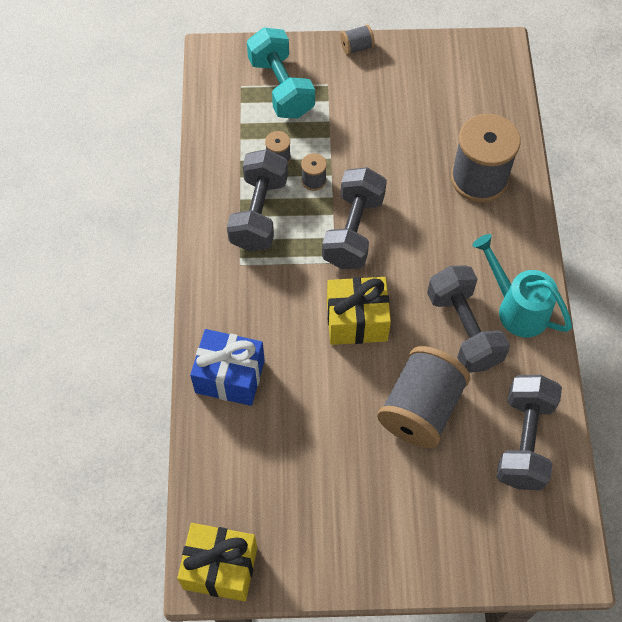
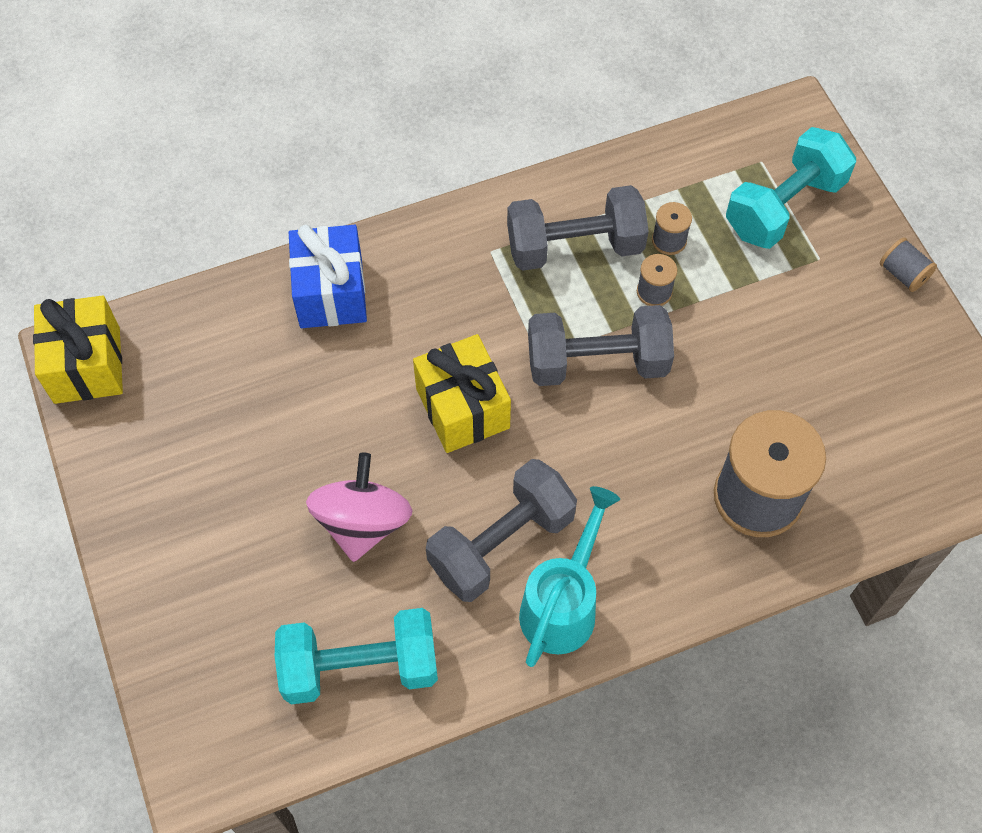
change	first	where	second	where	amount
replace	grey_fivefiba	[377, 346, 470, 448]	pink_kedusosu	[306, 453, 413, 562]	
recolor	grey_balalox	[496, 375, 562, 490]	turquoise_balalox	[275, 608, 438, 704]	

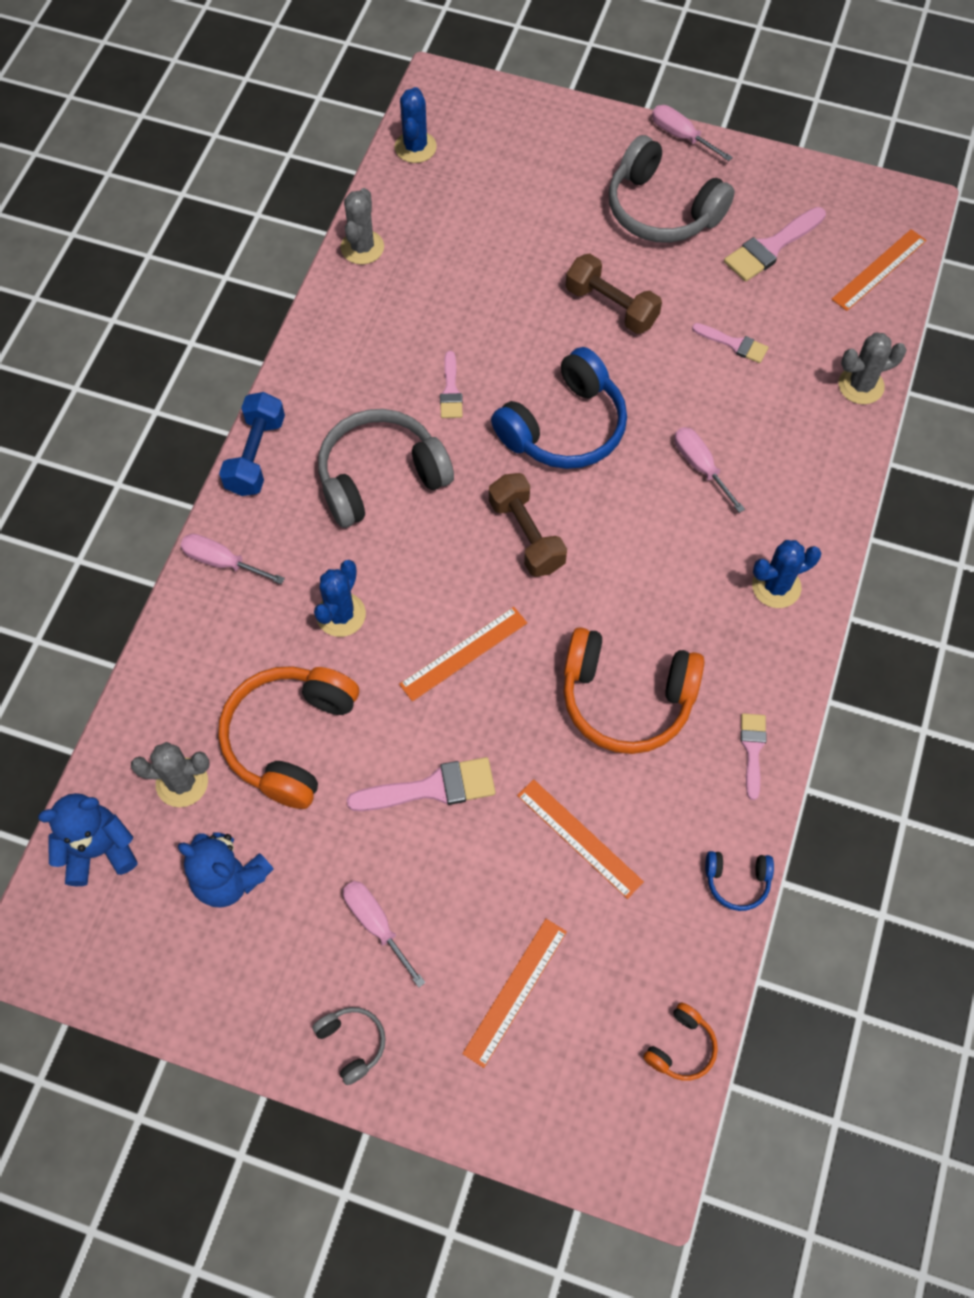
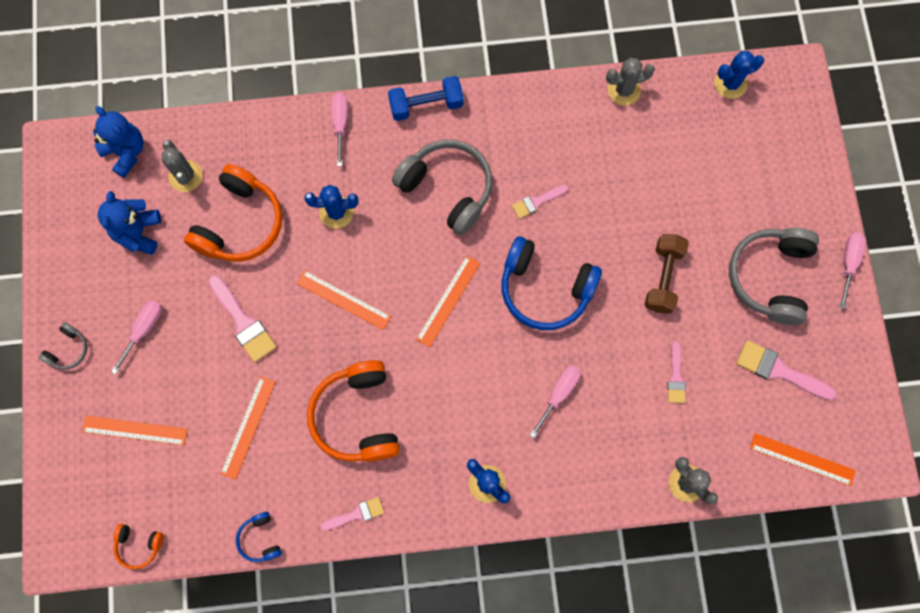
change	first	where	second	where	amount
rotate	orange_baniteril	[218, 666, 359, 809]		[184, 164, 282, 262]	120 degrees clockwise
replace	brown_balalox	[489, 473, 567, 577]	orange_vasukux	[416, 256, 480, 347]	

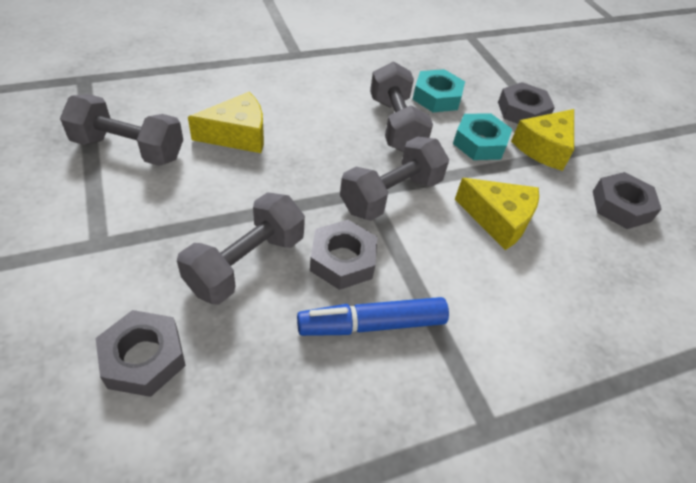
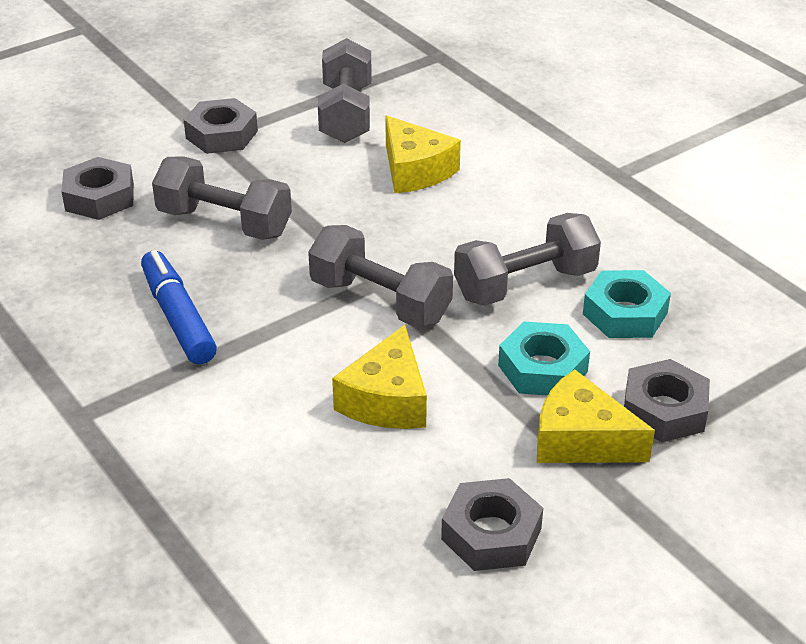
change	first	where	second	where	amount
move	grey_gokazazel	[310, 220, 377, 290]		[184, 98, 258, 154]	

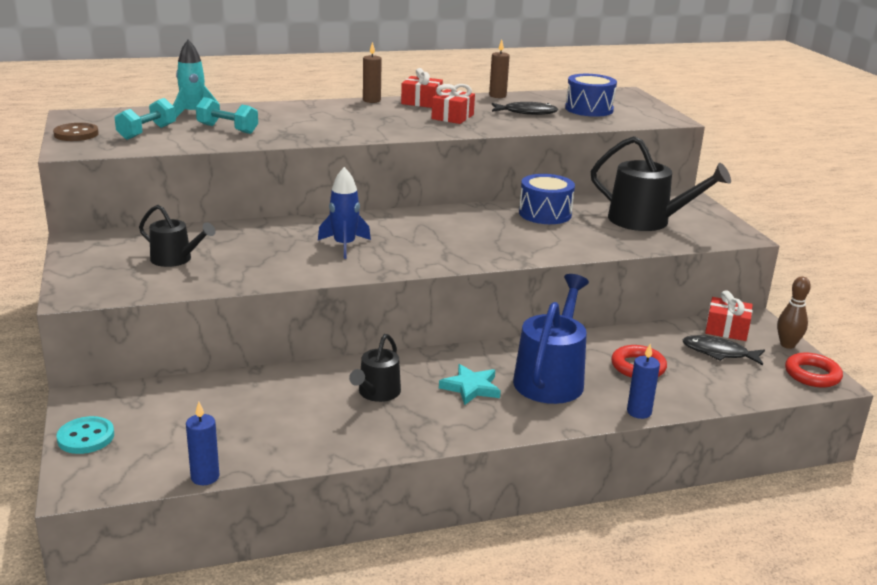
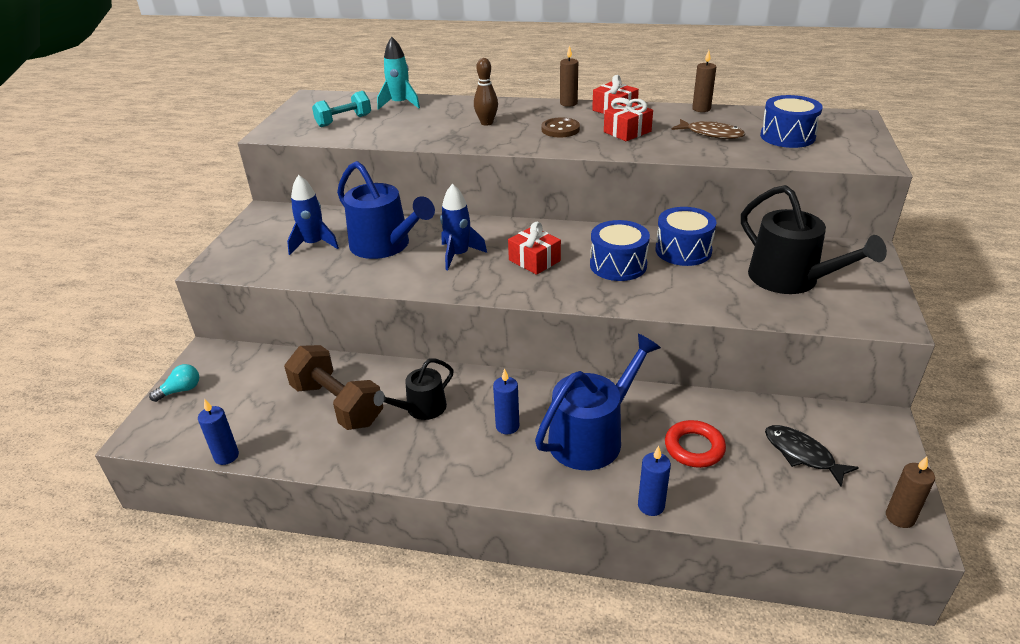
change	first	where	second	where	amount
move	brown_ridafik	[53, 123, 99, 141]		[541, 118, 580, 137]	
replace	turquoise_ridafik	[57, 416, 114, 454]	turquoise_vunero	[149, 364, 199, 402]	
replace	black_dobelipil	[139, 205, 215, 267]	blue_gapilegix	[287, 175, 339, 255]	
delete	turquoise_balalox	[196, 97, 258, 134]			
replace	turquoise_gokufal	[439, 364, 501, 405]	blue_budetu	[493, 369, 519, 434]	
recolor	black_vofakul	[492, 102, 559, 115]	brown_vofakul	[671, 119, 745, 139]	
move	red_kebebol	[705, 290, 753, 341]		[508, 222, 561, 275]	
move	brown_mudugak	[777, 276, 811, 349]		[474, 58, 498, 126]	
replace	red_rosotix	[785, 353, 843, 388]	brown_budetu	[886, 457, 935, 528]	
insert			brown_balalox	[284, 345, 383, 430]	
insert			blue_dobelipil	[337, 161, 435, 259]	
insert			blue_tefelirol	[590, 220, 650, 281]	

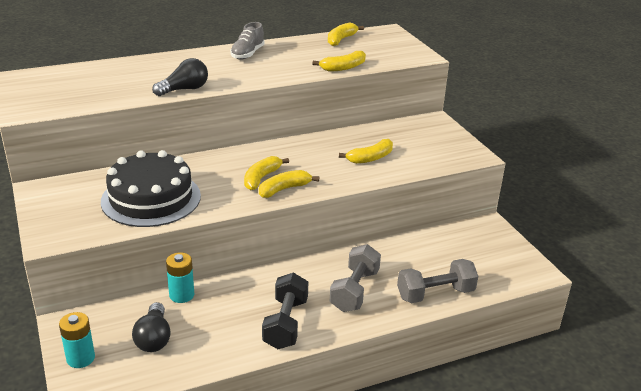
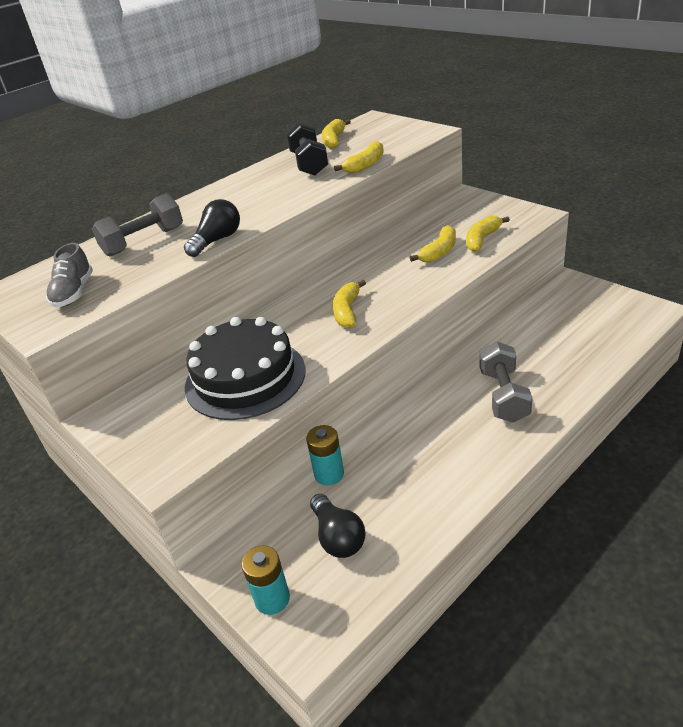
change	first	where	second	where	amount
move	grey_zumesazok	[230, 22, 265, 60]		[46, 243, 93, 308]	
move	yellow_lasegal	[259, 170, 319, 198]		[466, 215, 510, 252]	
move	black_balalox	[262, 273, 308, 349]		[286, 122, 328, 176]	
move	grey_balalox	[397, 259, 478, 303]		[92, 193, 183, 257]	

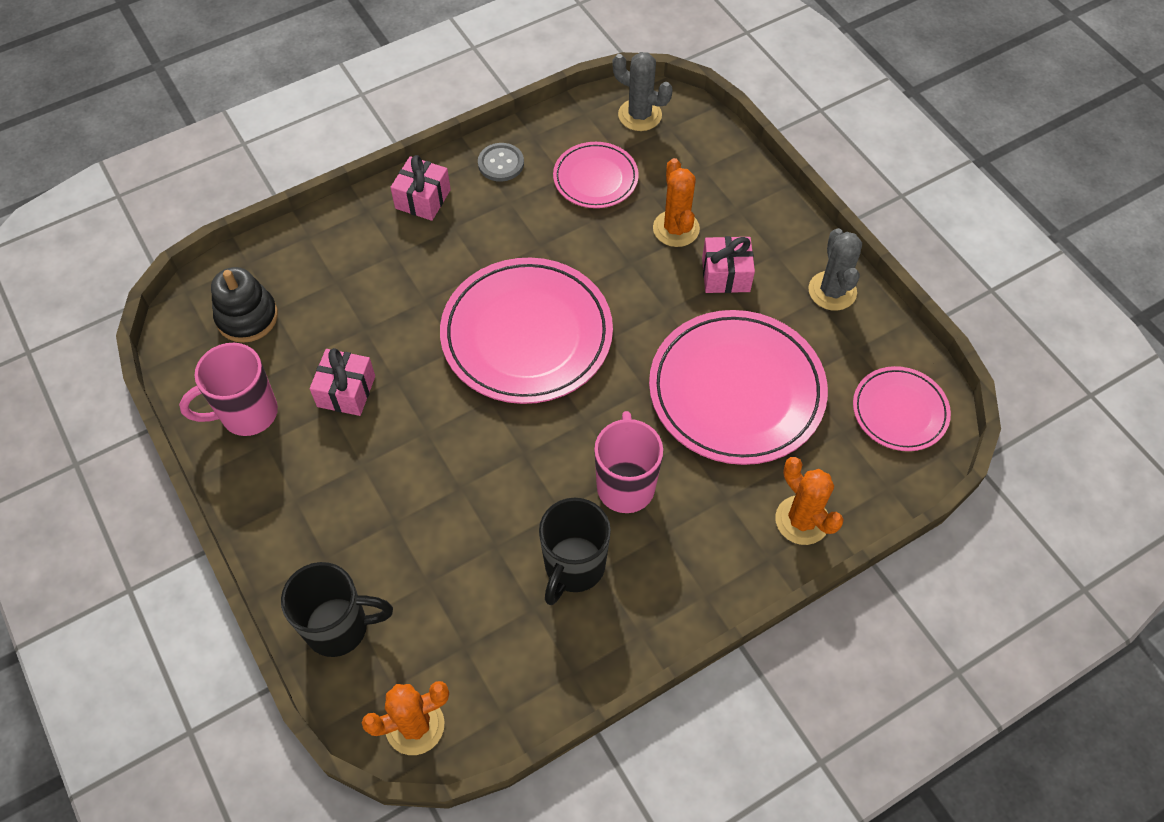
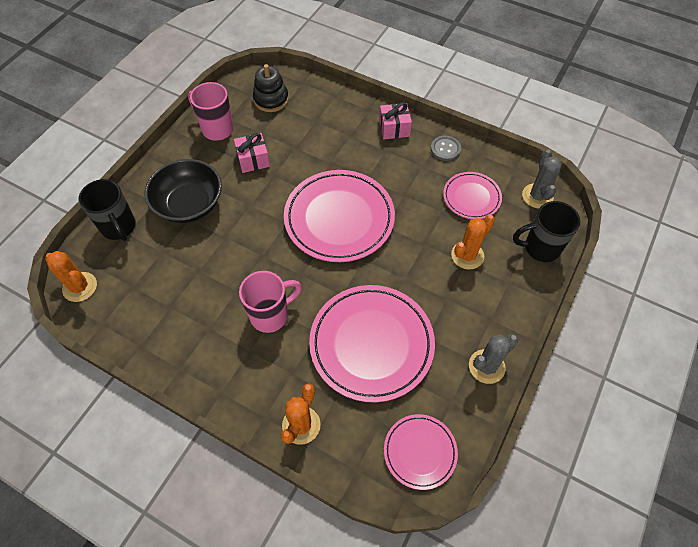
change	first	where	second	where	amount
move	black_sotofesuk	[539, 498, 611, 605]		[513, 201, 580, 262]	
delete	pink_kebebol	[702, 236, 755, 293]			
insert			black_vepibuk	[145, 159, 222, 223]	

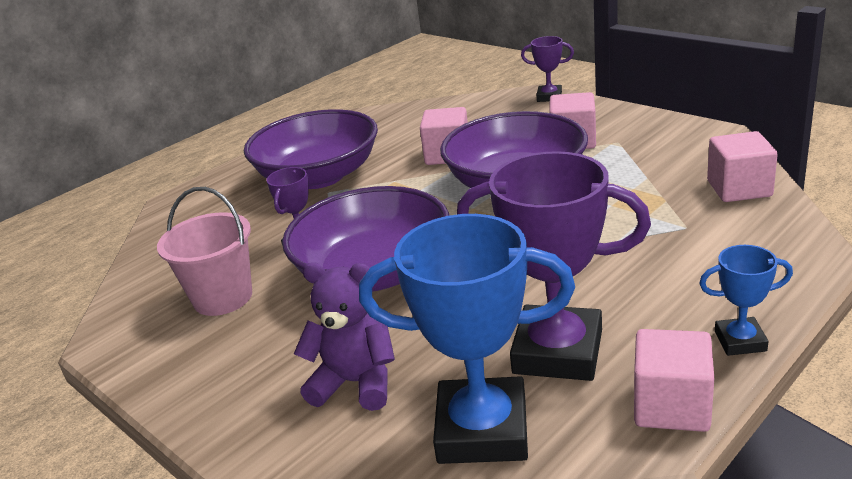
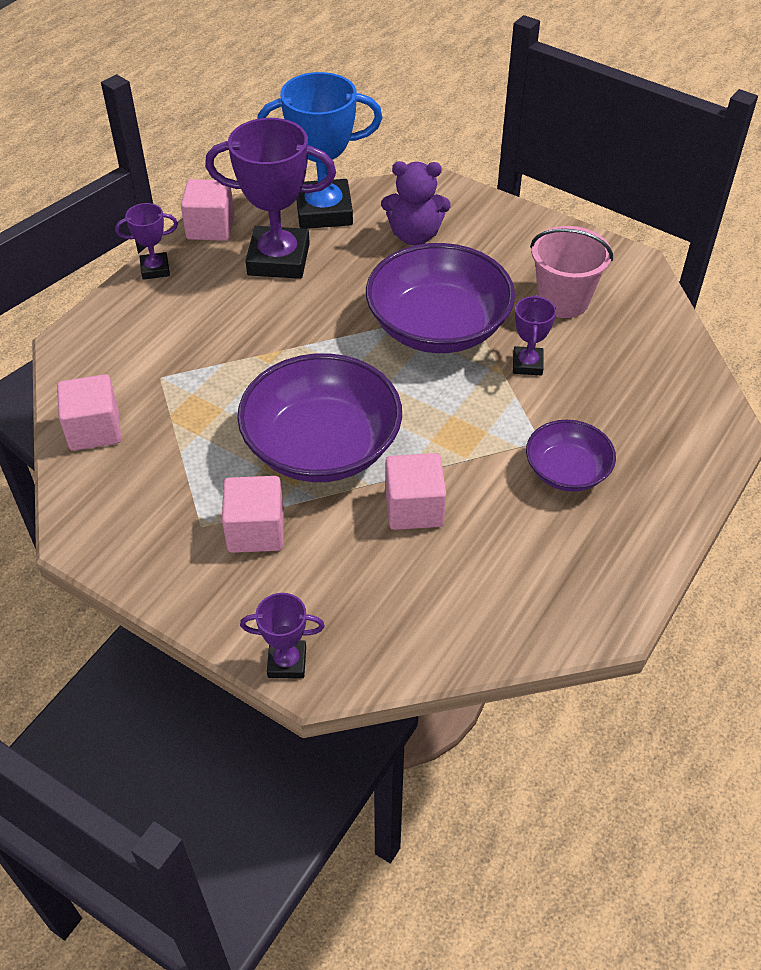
change	first	where	second	where	amount
resize	purple_vepibuk	[244, 109, 378, 189]		[526, 420, 616, 492]	x0.54
recolor	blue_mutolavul	[699, 245, 793, 356]	purple_mutolavul	[115, 203, 178, 280]	

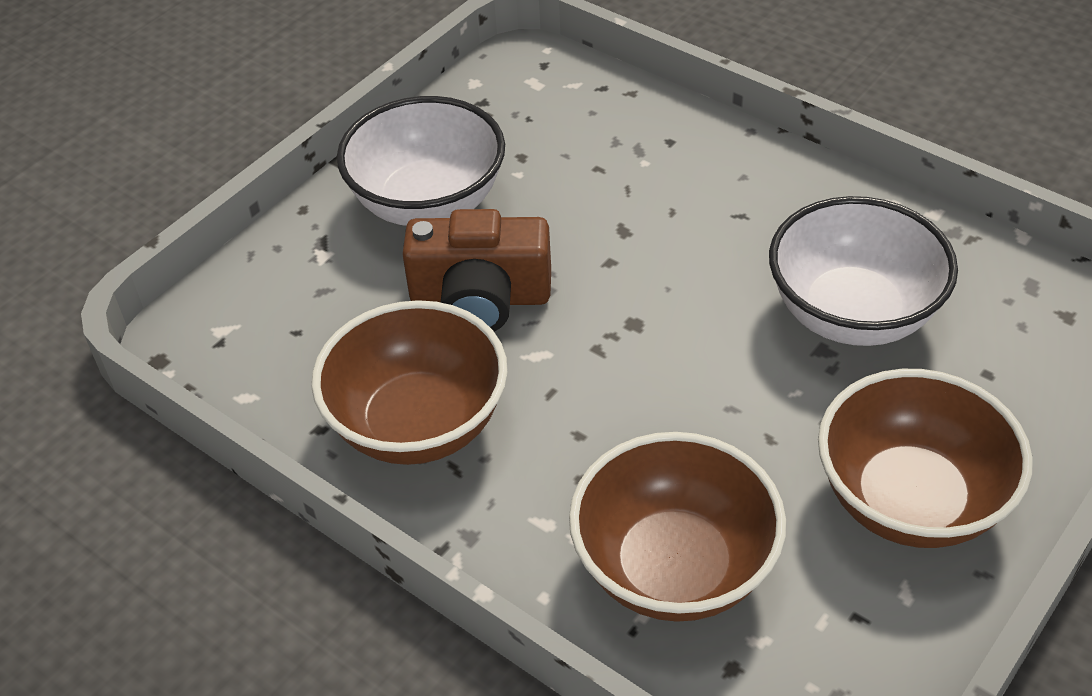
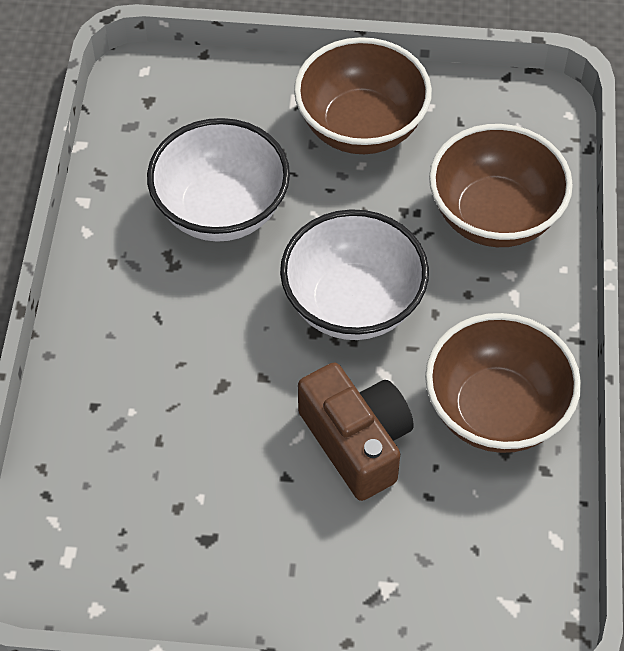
change	first	where	second	where	amount
move	white_vepibuk	[337, 96, 505, 226]		[280, 209, 429, 340]	

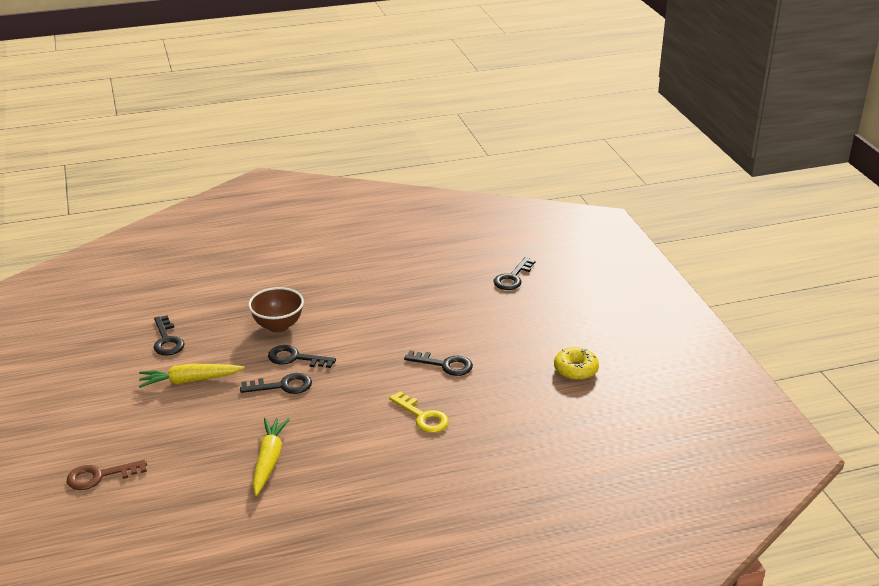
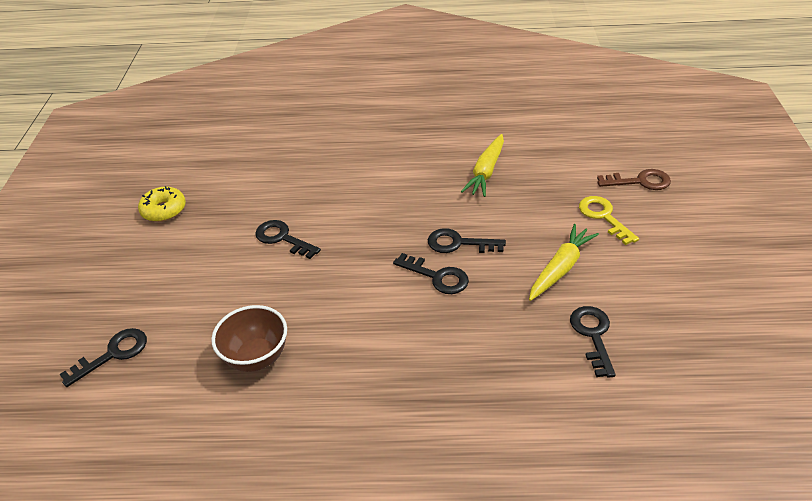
change	first	where	second	where	amount
rotate	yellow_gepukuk	[139, 364, 245, 388]		[529, 224, 599, 301]	60 degrees counterclockwise
move	brown_vepibuk	[248, 287, 304, 333]		[211, 305, 287, 372]	
move	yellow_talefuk	[389, 391, 449, 433]		[579, 196, 639, 245]	

